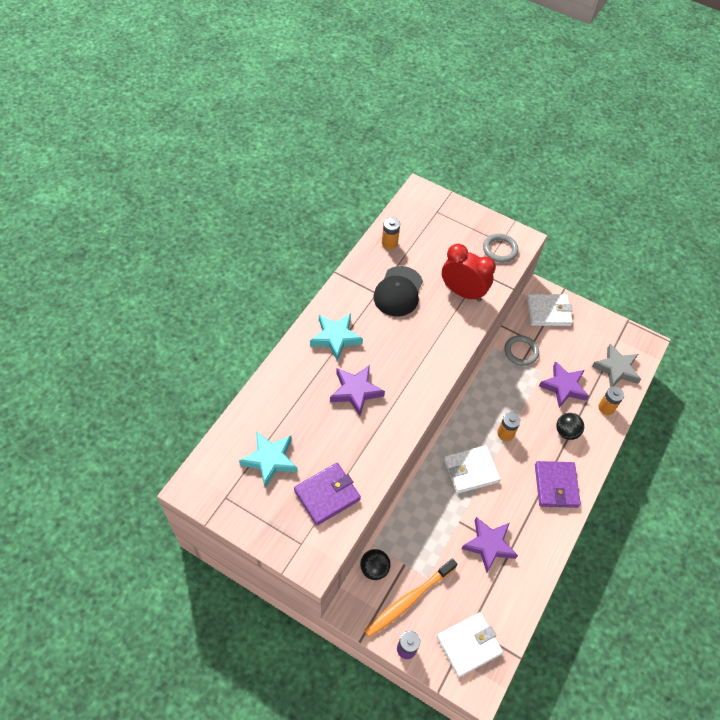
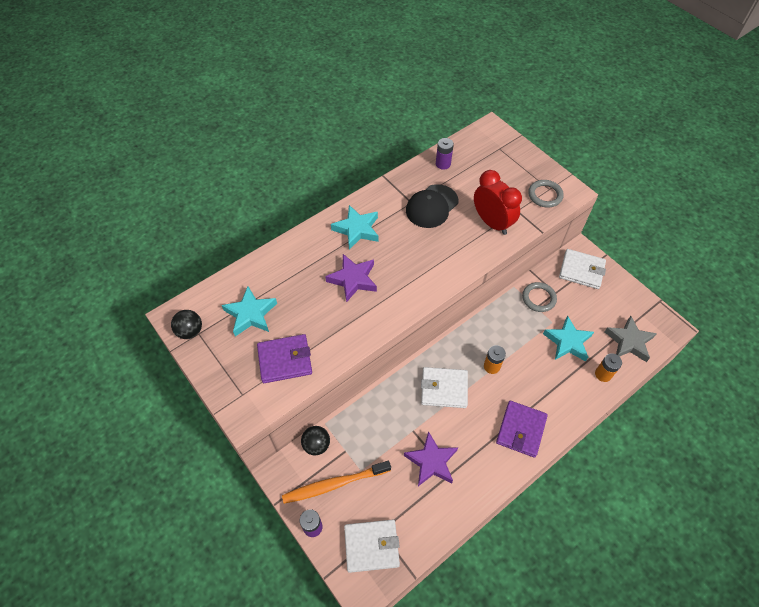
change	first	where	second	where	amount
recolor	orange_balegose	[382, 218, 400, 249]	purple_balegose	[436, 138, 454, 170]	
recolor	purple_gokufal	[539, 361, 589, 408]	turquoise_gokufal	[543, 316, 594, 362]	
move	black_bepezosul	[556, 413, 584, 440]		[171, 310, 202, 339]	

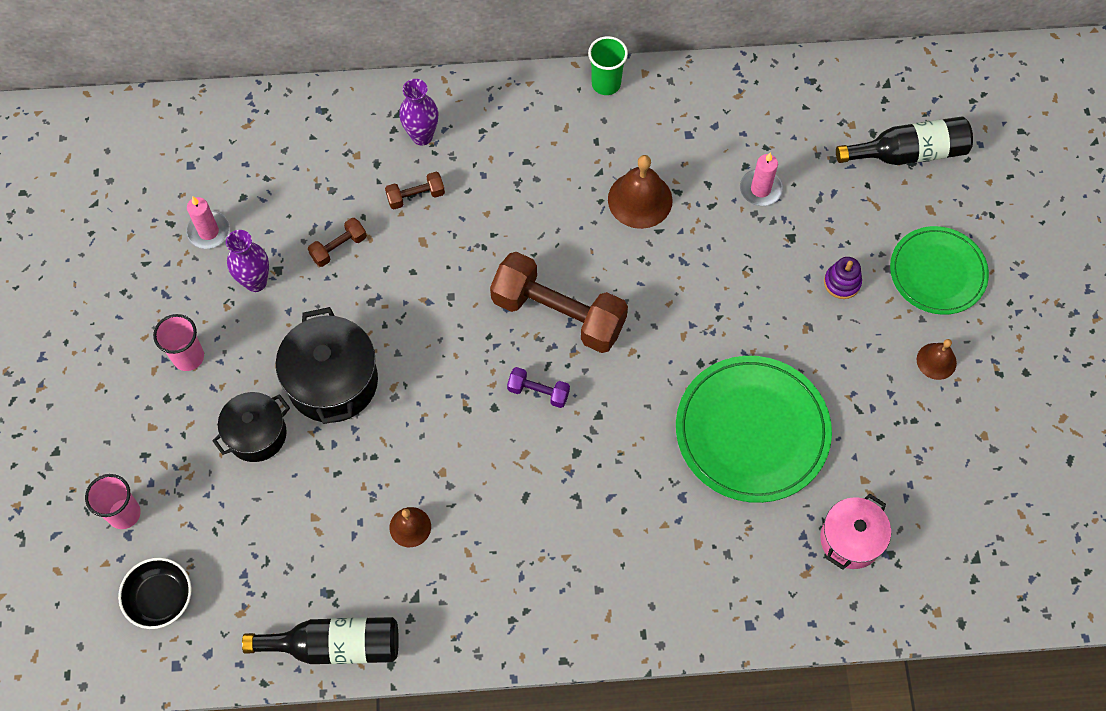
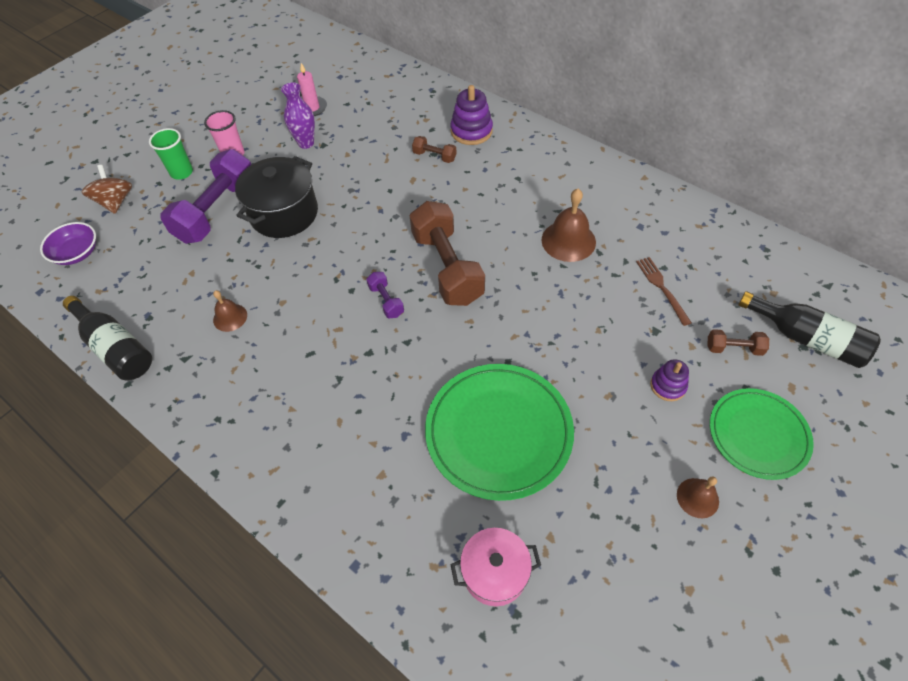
change	first	where	second	where	amount
replace	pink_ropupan	[85, 474, 141, 529]	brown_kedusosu	[82, 165, 132, 214]	
recolor	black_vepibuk	[118, 558, 192, 629]	purple_vepibuk	[40, 222, 96, 265]	
replace	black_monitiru	[212, 392, 290, 462]	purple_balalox	[160, 149, 252, 244]	
move	brown_balalox	[308, 218, 367, 267]		[707, 329, 769, 356]	
replace	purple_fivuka	[399, 79, 438, 145]	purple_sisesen	[450, 85, 493, 145]	
move	green_ropupan	[588, 36, 628, 95]		[149, 128, 193, 179]	
replace	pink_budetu	[740, 152, 783, 206]	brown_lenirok	[636, 257, 692, 326]	

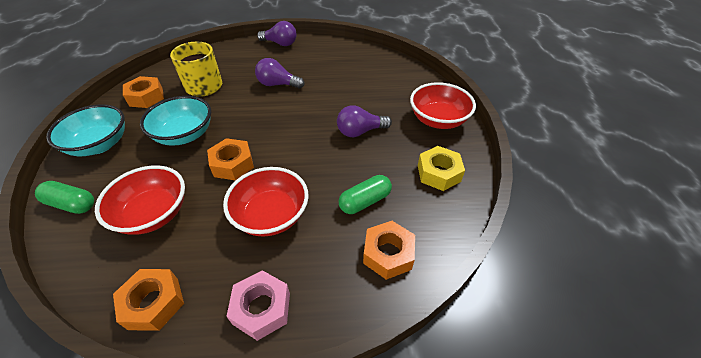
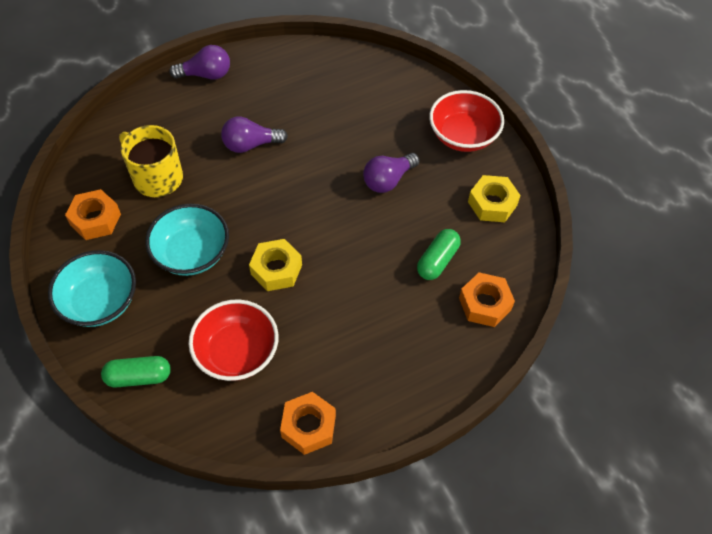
change	first	where	second	where	amount
recolor	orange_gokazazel	[207, 138, 254, 180]	yellow_gokazazel	[249, 239, 302, 291]	
delete	red_vepibuk	[223, 167, 309, 237]			
delete	pink_gokazazel	[226, 270, 290, 341]			

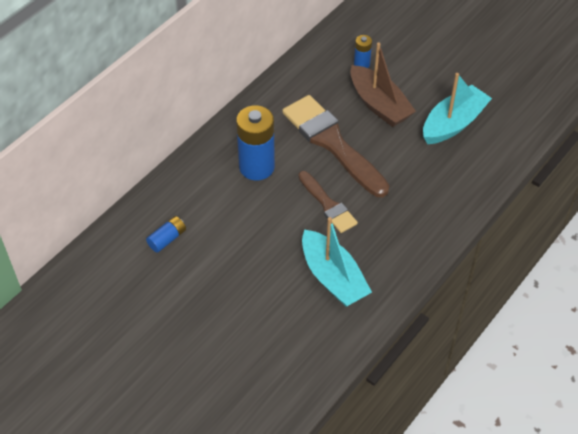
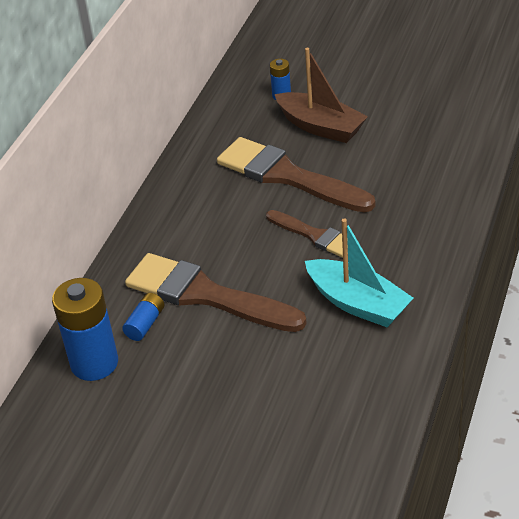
change	first	where	second	where	amount
move	blue_balegose	[236, 105, 275, 180]		[52, 278, 118, 381]	
delete	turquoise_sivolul	[423, 73, 492, 144]			
insert			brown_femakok	[125, 253, 307, 332]	

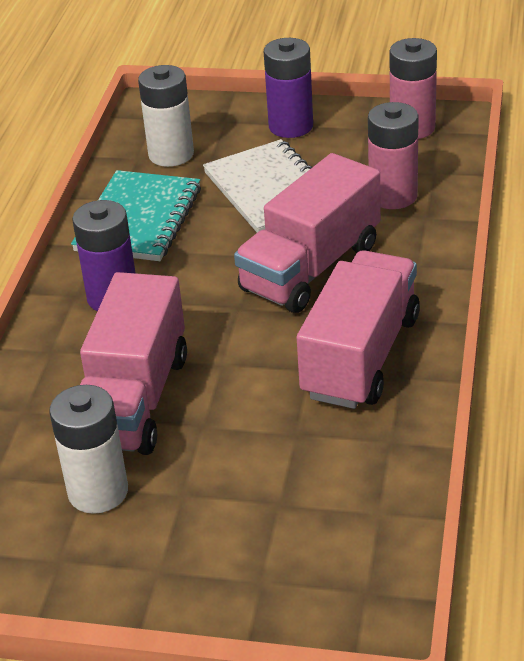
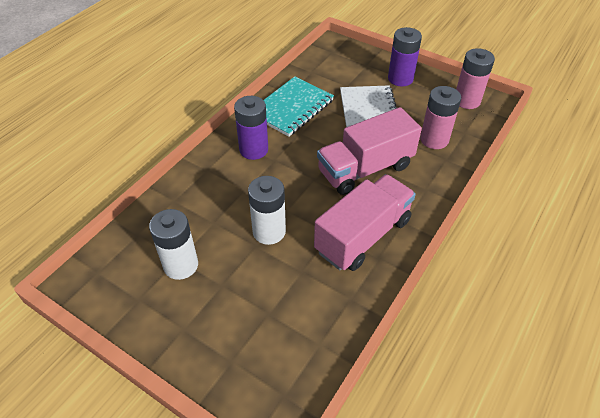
change	first	where	second	where	amount
delete	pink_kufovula	[80, 272, 187, 455]			
move	white_balegose	[138, 65, 194, 167]		[248, 176, 286, 245]	

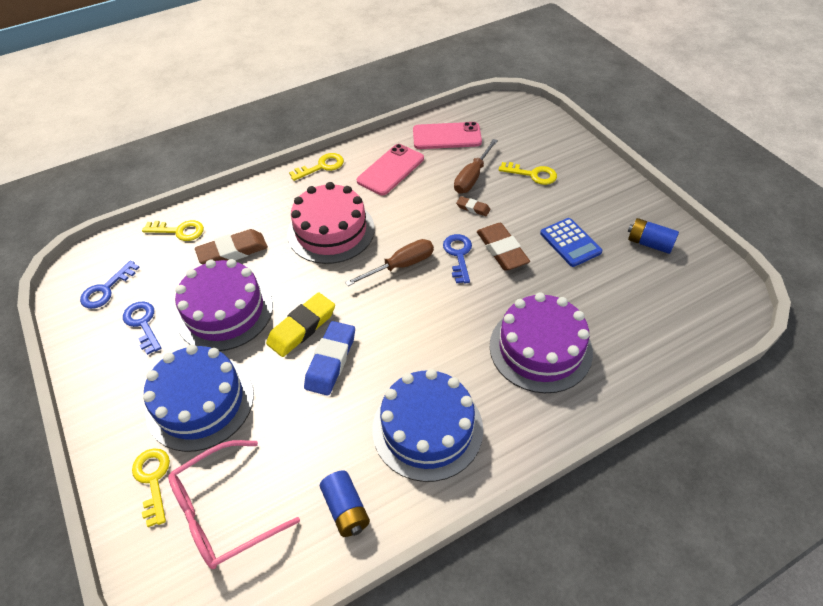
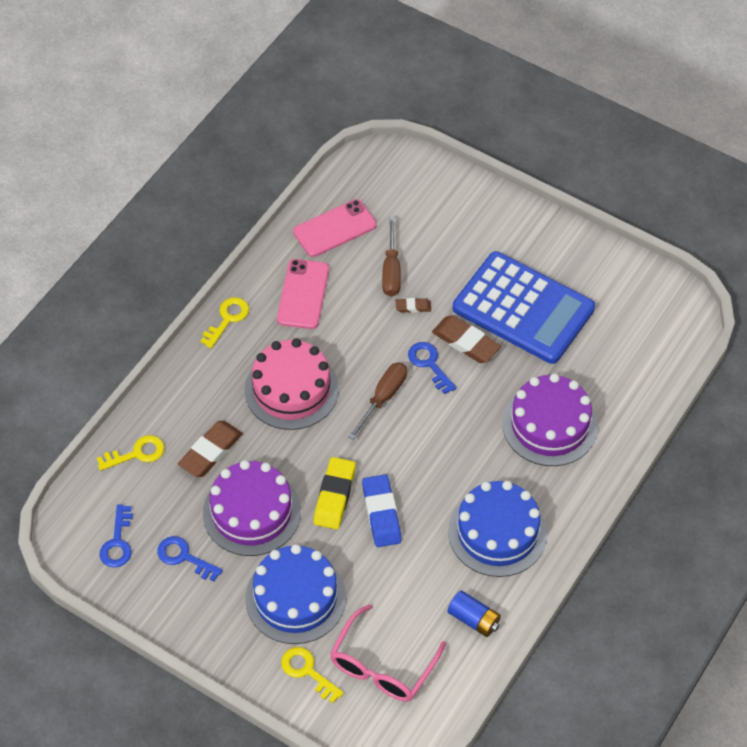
change	first	where	second	where	amount
delete	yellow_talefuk	[499, 162, 557, 185]			
resize	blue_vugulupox	[540, 218, 602, 267]		[453, 251, 595, 364]	x2.17
delete	blue_balegose	[628, 218, 679, 254]			

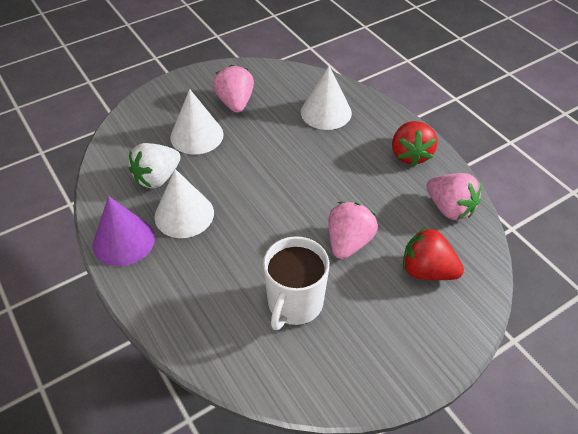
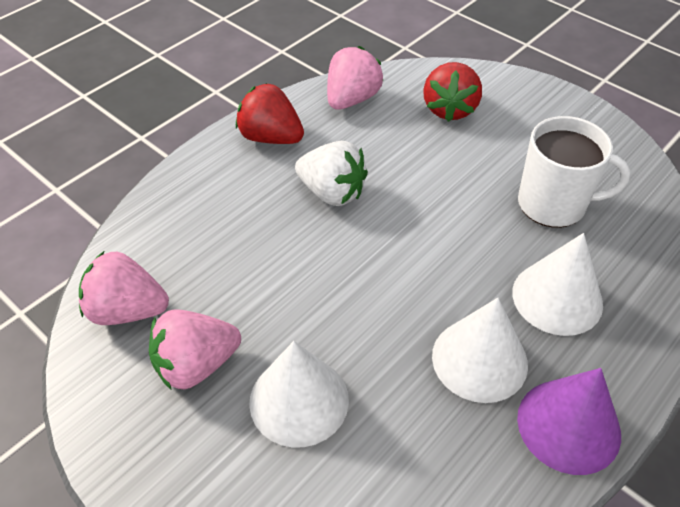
change	first	where	second	where	amount
move	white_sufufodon	[129, 143, 181, 189]		[295, 141, 368, 206]	
move	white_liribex	[301, 66, 352, 130]		[512, 233, 603, 336]	
move	pink_sufufodon	[329, 202, 378, 259]		[79, 251, 169, 325]	
rotate	red_sufufodon	[392, 121, 438, 166]		[236, 83, 304, 144]	135 degrees counterclockwise

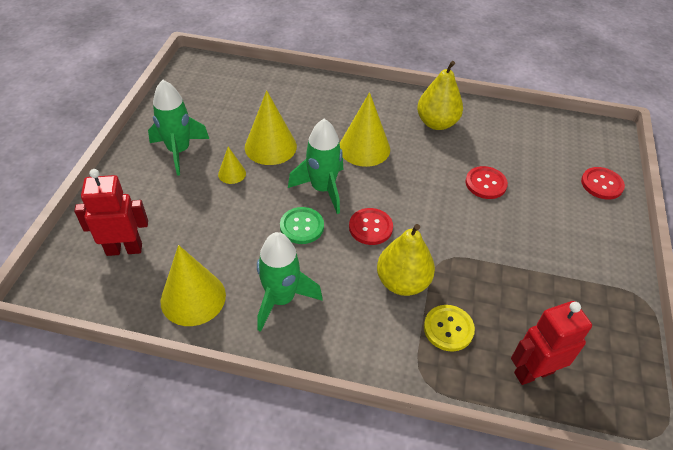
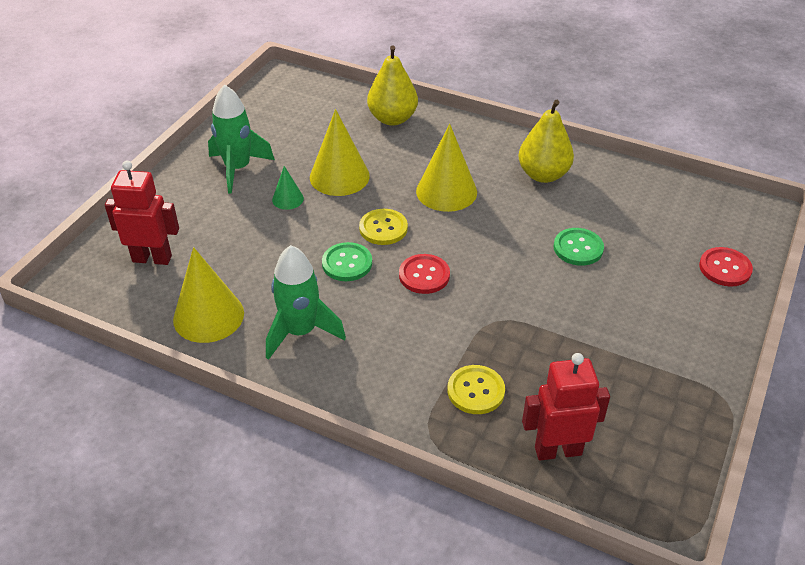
change	first	where	second	where	amount
recolor	yellow_liribex	[218, 147, 246, 184]	green_liribex	[272, 166, 304, 210]	
replace	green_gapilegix	[288, 119, 343, 214]	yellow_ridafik	[359, 209, 408, 245]	
move	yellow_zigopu	[377, 224, 435, 296]		[367, 45, 418, 126]	
recolor	red_ridafik	[465, 166, 508, 199]	green_ridafik	[553, 228, 604, 266]	

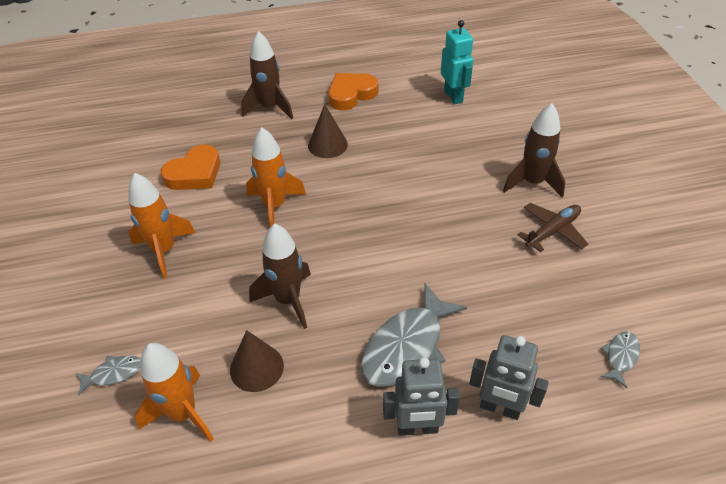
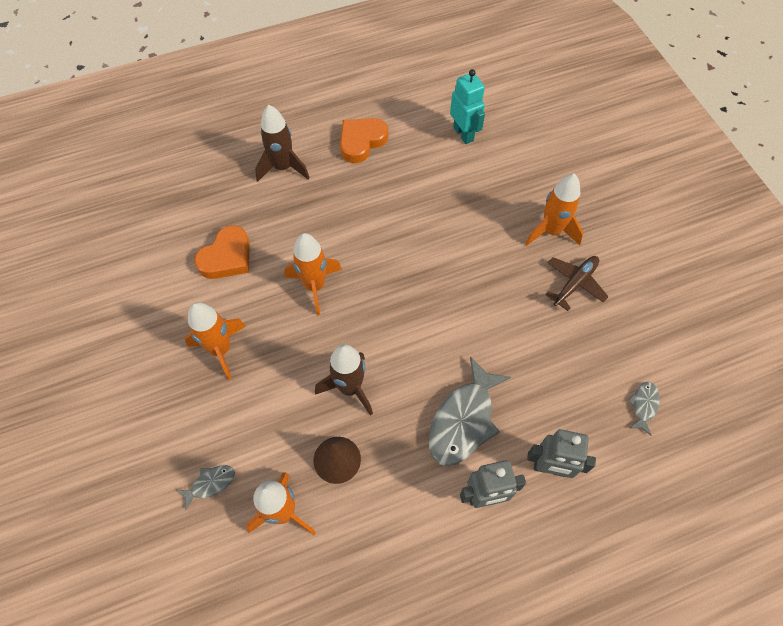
change	first	where	second	where	amount
delete	brown_liribex	[308, 104, 348, 158]			
recolor	brown_gapilegix	[503, 103, 566, 198]	orange_gapilegix	[525, 173, 583, 246]	

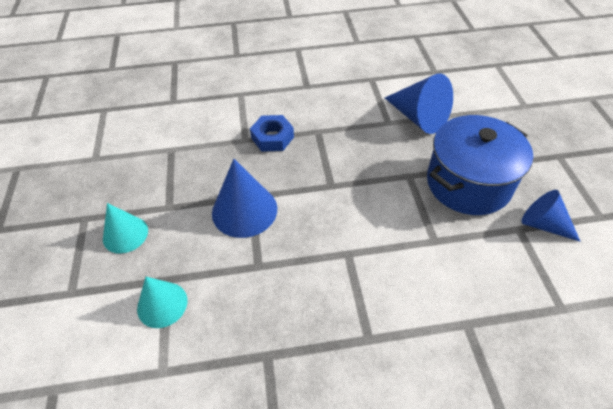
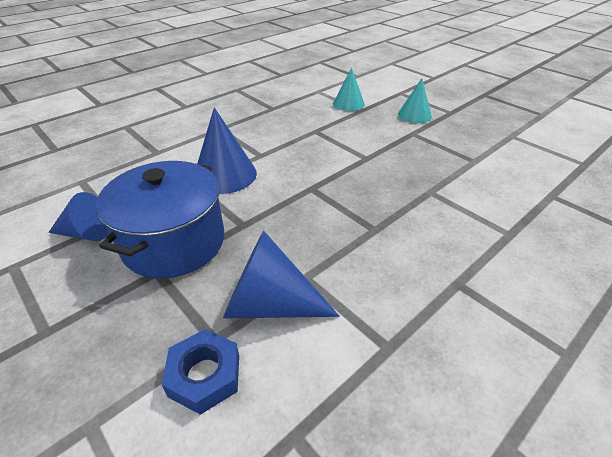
change	first	where	second	where	amount
move	blue_liribex	[212, 159, 277, 238]		[197, 107, 257, 194]	
move	blue_gokazazel	[250, 115, 294, 152]		[162, 329, 239, 415]	

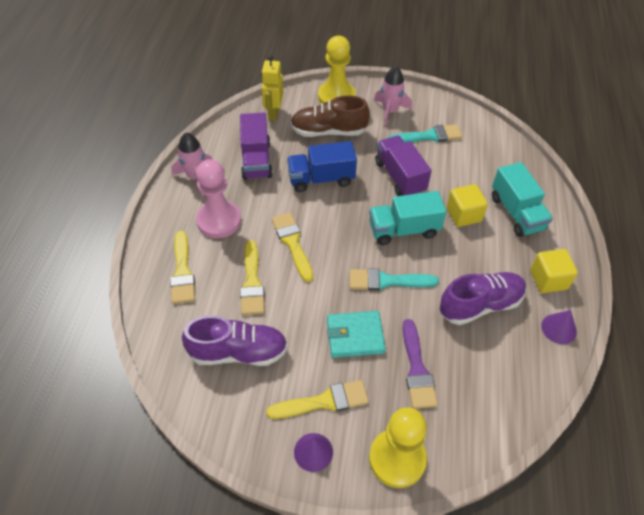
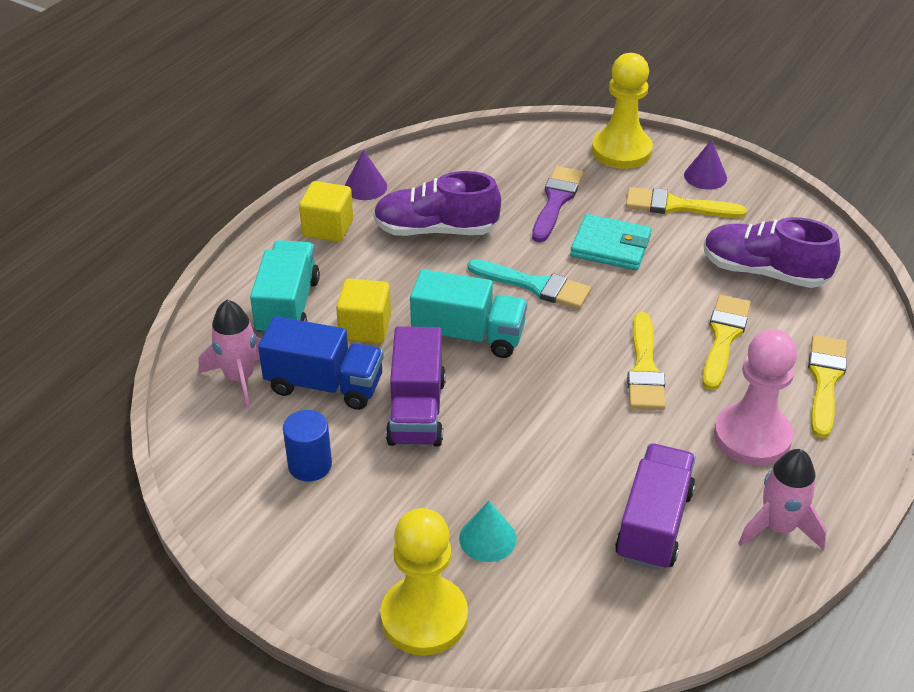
change	first	where	second	where	amount
delete	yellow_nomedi	[261, 55, 283, 121]			
move	blue_kufovula	[287, 141, 357, 192]		[258, 316, 384, 410]	
replace	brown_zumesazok	[291, 95, 370, 137]	turquoise_liribex	[459, 501, 517, 562]	
move	pink_gapilegix	[374, 66, 412, 126]		[199, 300, 261, 409]	
replace	turquoise_femakok	[388, 124, 462, 142]	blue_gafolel	[283, 410, 332, 481]	

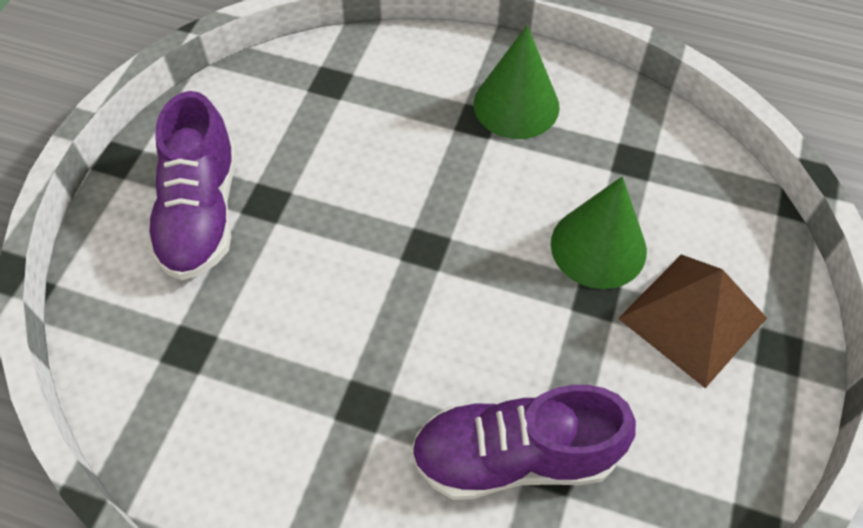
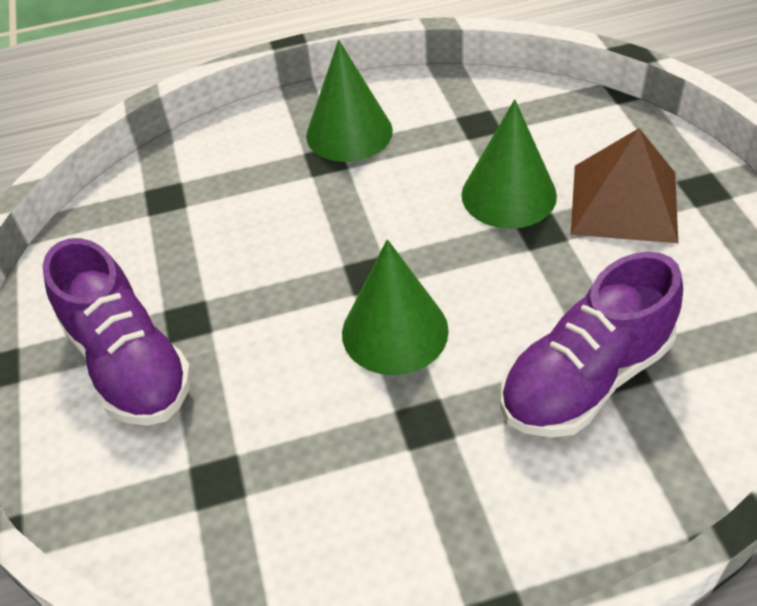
change	first	where	second	where	amount
insert			green_liribex	[342, 239, 449, 375]	

